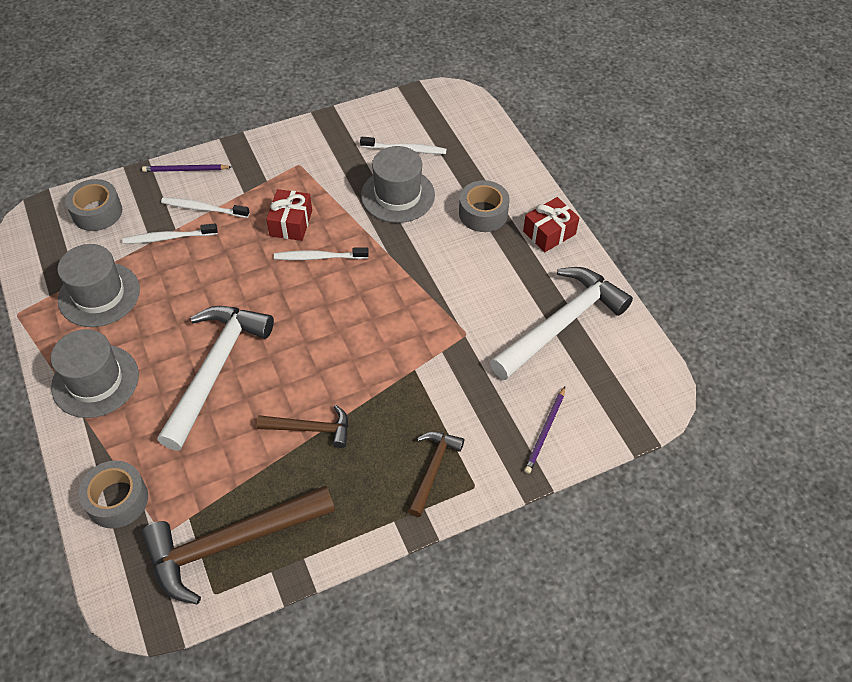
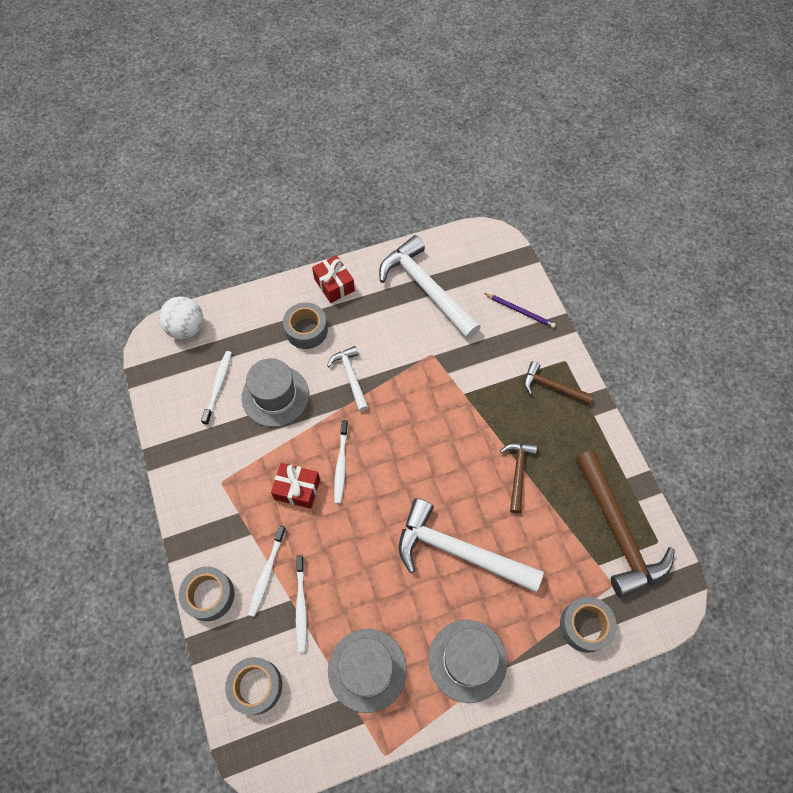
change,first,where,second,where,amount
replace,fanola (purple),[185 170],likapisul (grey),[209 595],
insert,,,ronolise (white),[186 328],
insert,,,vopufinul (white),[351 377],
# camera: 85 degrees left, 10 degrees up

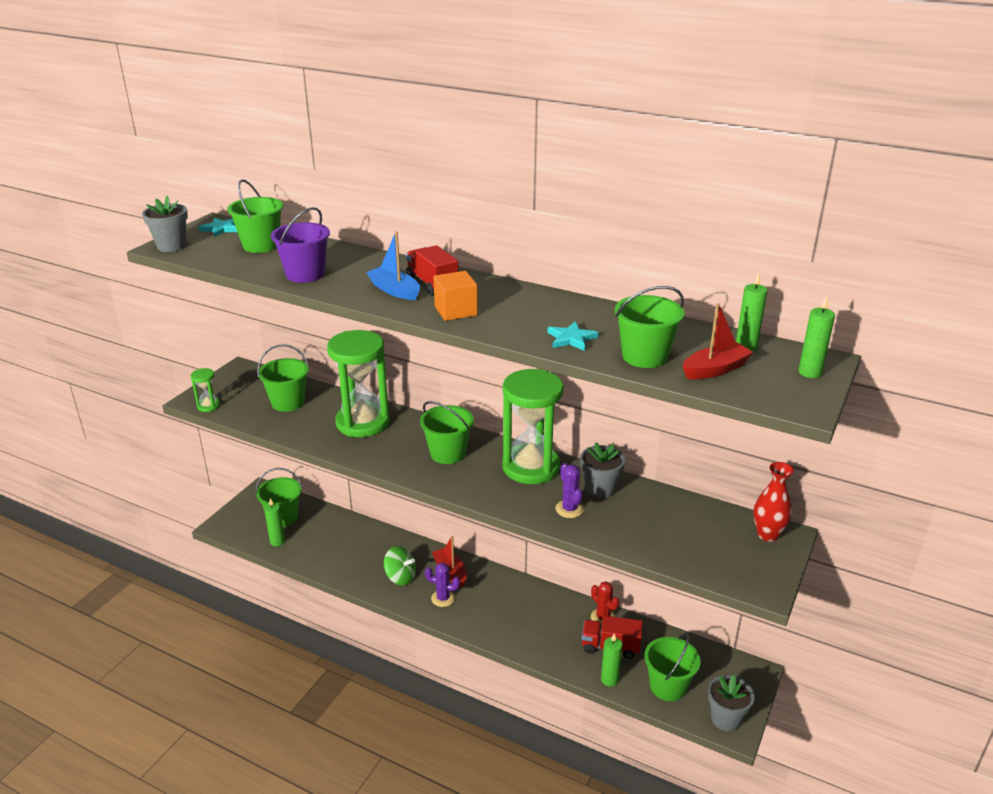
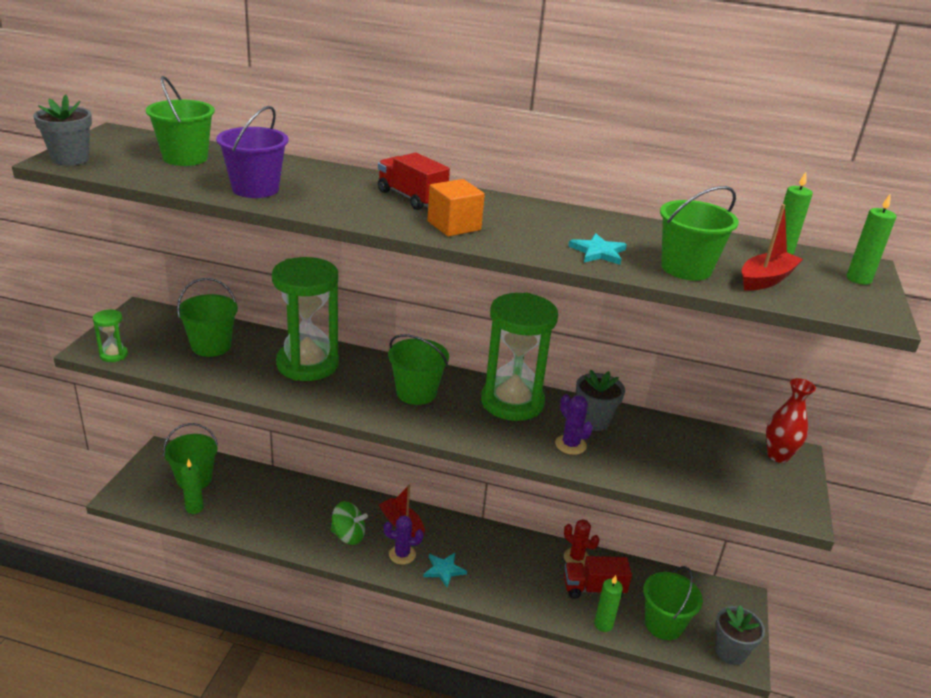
change,first,where,second,where,amount
move,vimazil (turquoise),[221 229],,[444 570],
delete,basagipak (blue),[394 290],,,
# camera: 15 degrees left, 0 degrees up

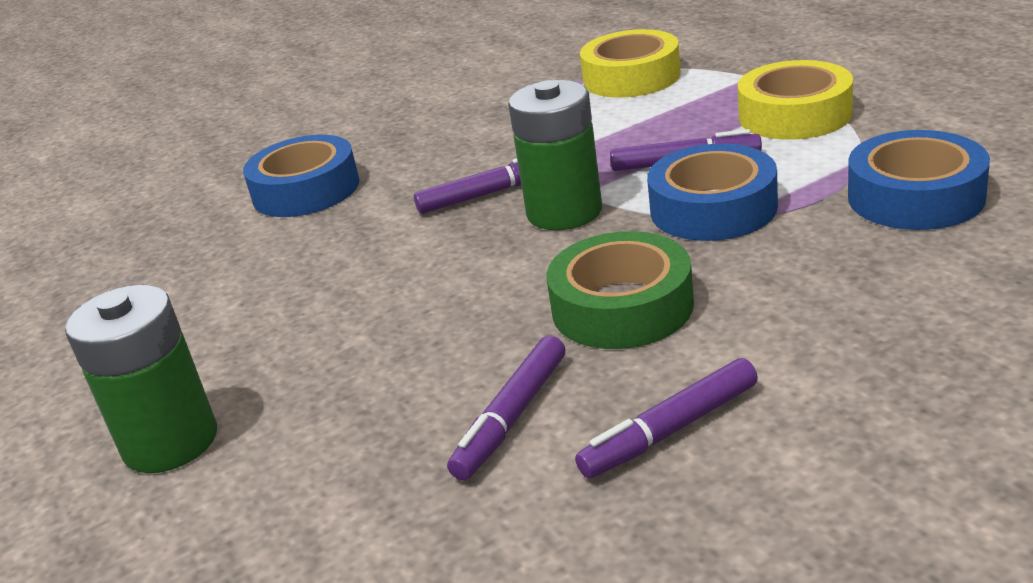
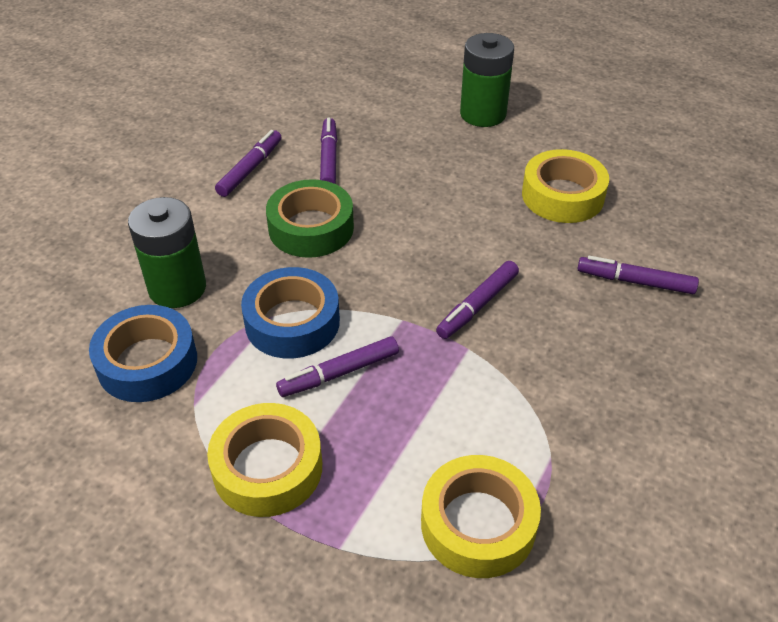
change,first,where,second,where,amount
move,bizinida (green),[564 212],,[177 288],
replace,likapisul (blue),[306 190],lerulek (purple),[635 281],
insert,,,likapisul (yellow),[562 195],
# camera: 145 degrees right, 15 degrees up

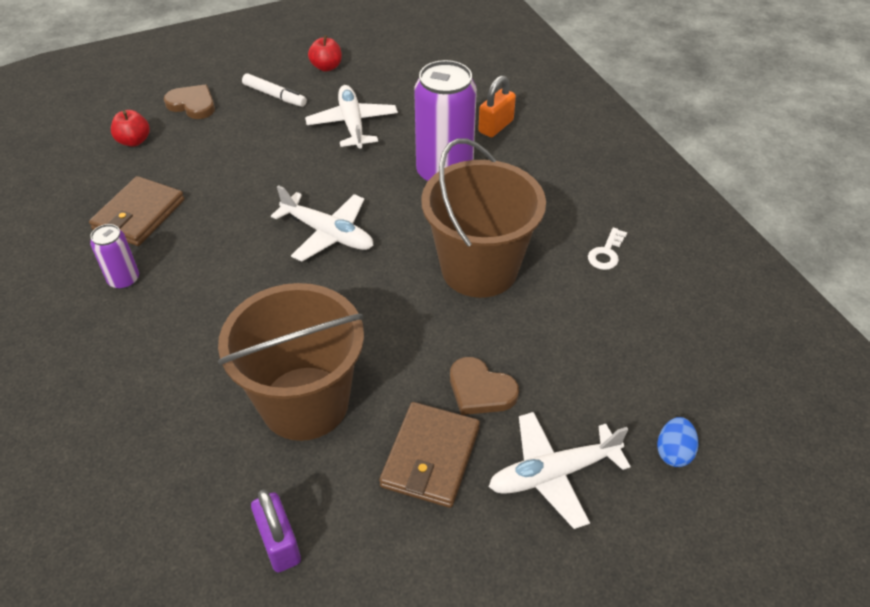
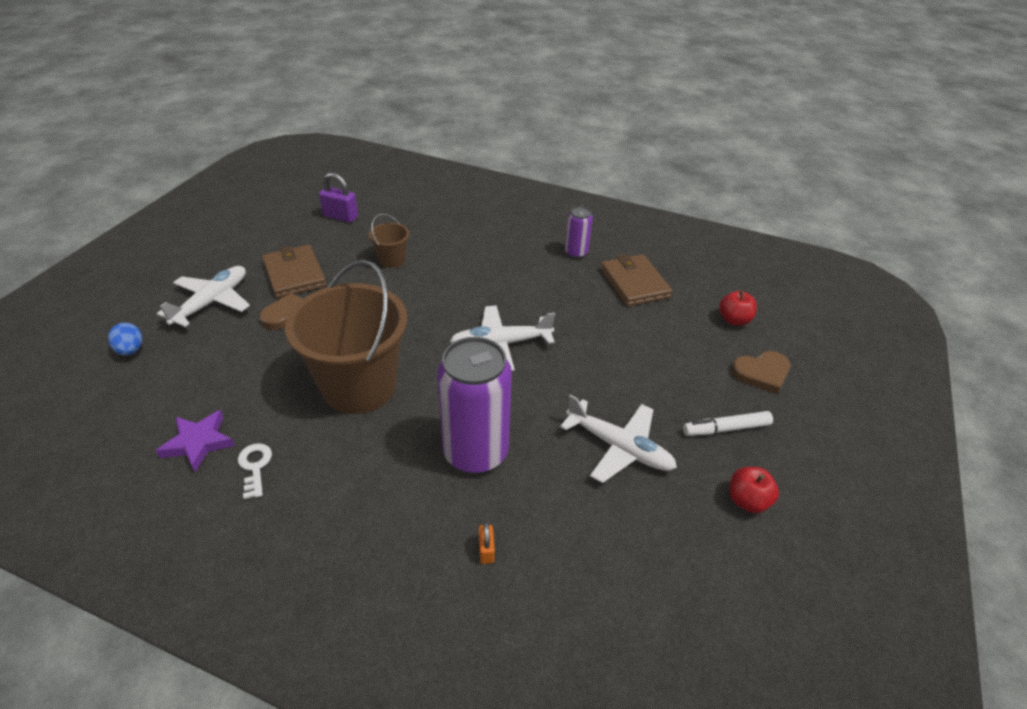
change,first,where,second,where,amount
resize,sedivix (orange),[496 126],,[486 550],x0.55
resize,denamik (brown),[305 403],,[392 260],x0.44
insert,,,vimazil (purple),[198 443],
# camera: 135 degrees right, 5 degrees down

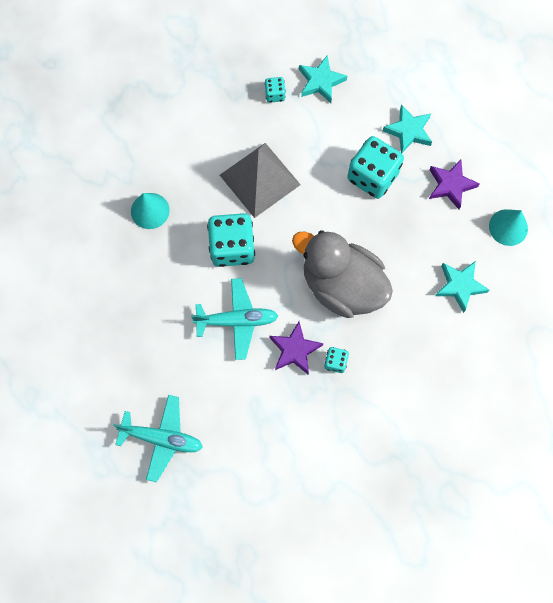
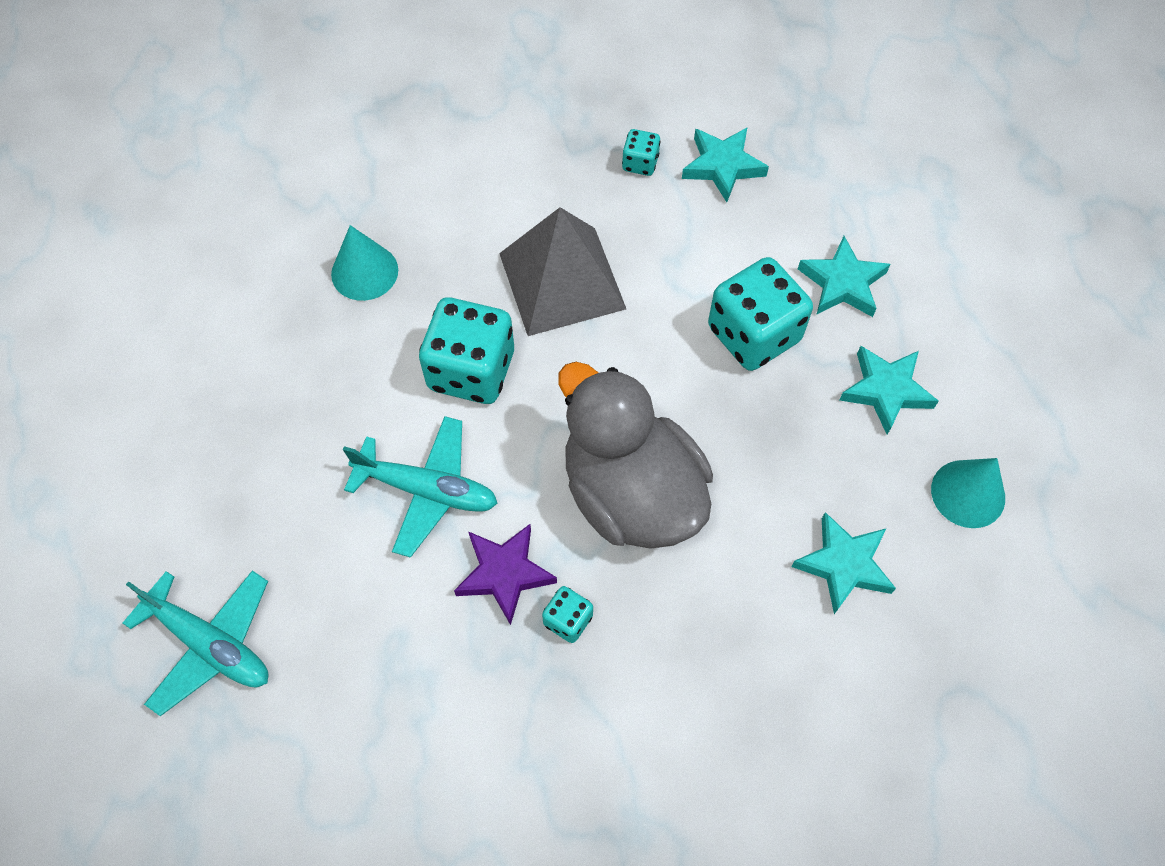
change,first,where,second,where,amount
recolor,vimazil (purple),[450 185],vimazil (turquoise),[886 391],
# camera: 20 degrees right, 10 degrees down

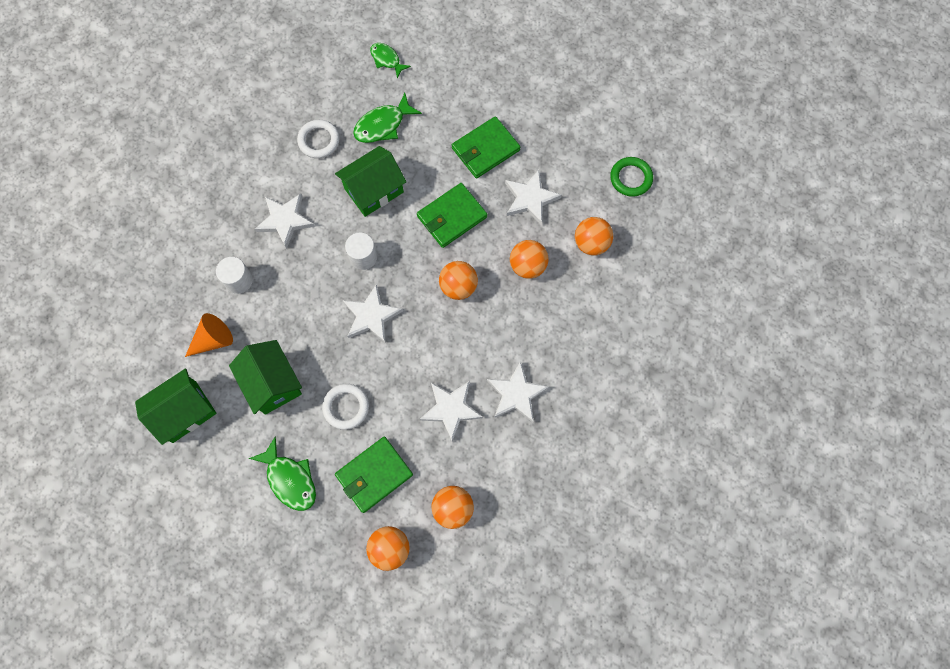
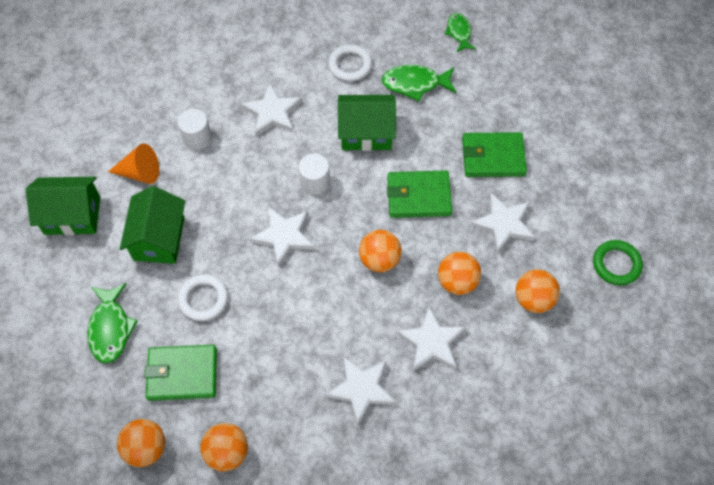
change,first,where,second,where,amount
move,vimazil (white),[451 409],,[431 342],
# camera: 35 degrees right, 10 degrees down

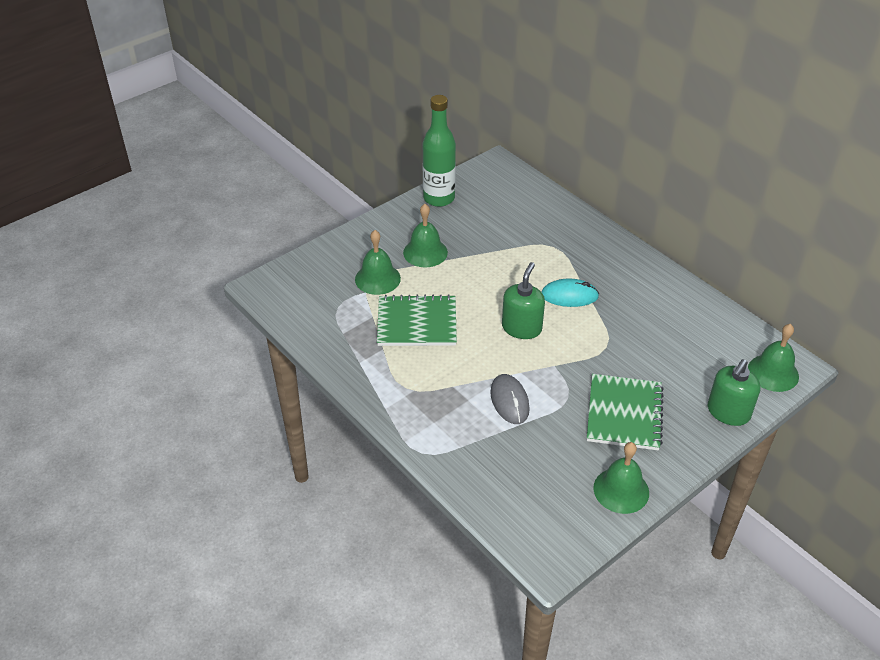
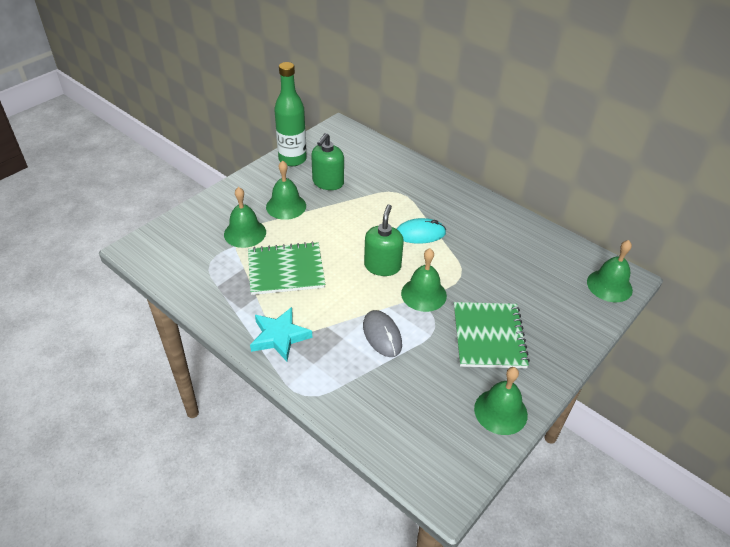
change,first,where,second,where,amount
move,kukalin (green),[728 412],,[328 182],
insert,,,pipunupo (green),[423 294],
insert,,,vimazil (turquoise),[280 337],
# camera: 10 degrees left, 0 degrees up

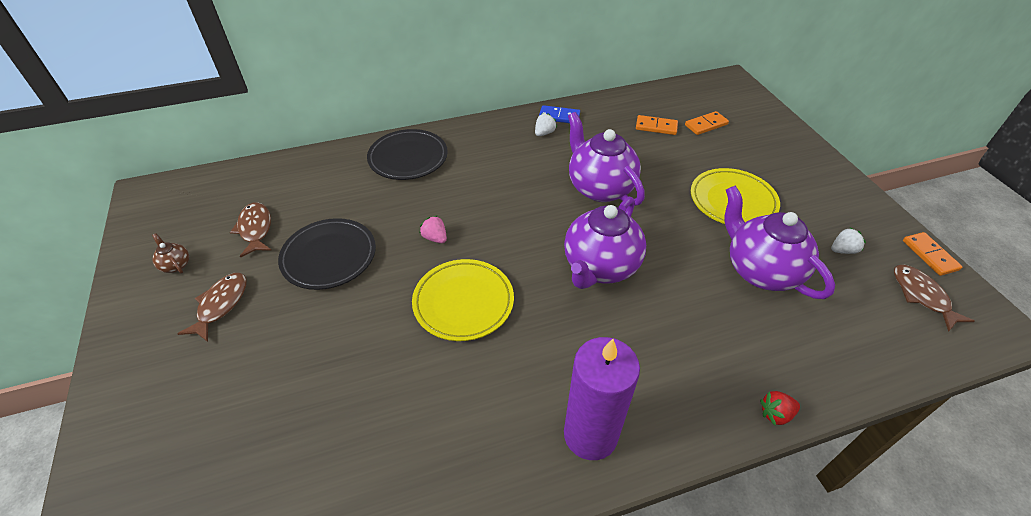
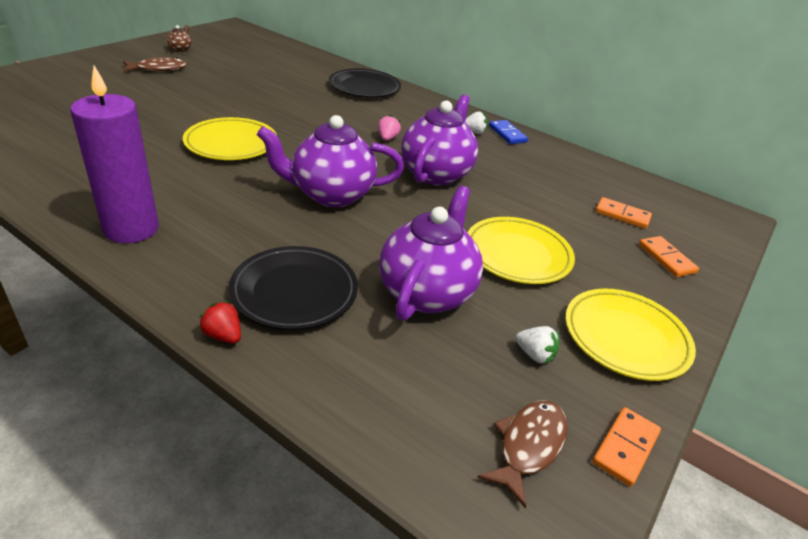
change,first,where,second,where,amount
move,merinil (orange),[656 127],,[666 258],
delete,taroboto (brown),[255 229],,,
move,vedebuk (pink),[435 238],,[387 138],
move,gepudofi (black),[329 257],,[294 292],
insert,,,gepudofi (yellow),[625 337],
# camera: 50 degrees right, 10 degrees down

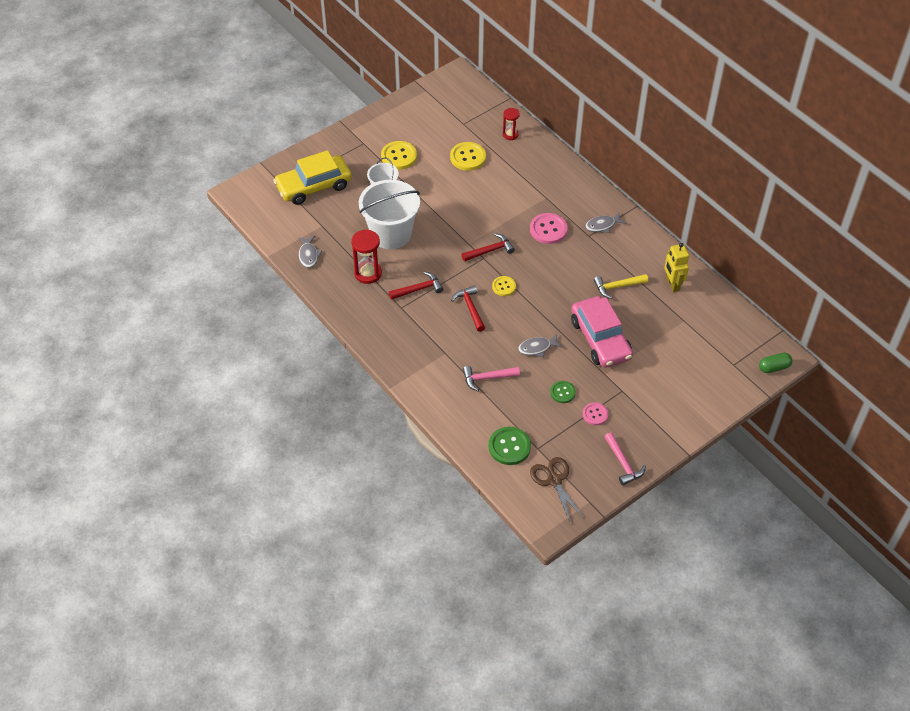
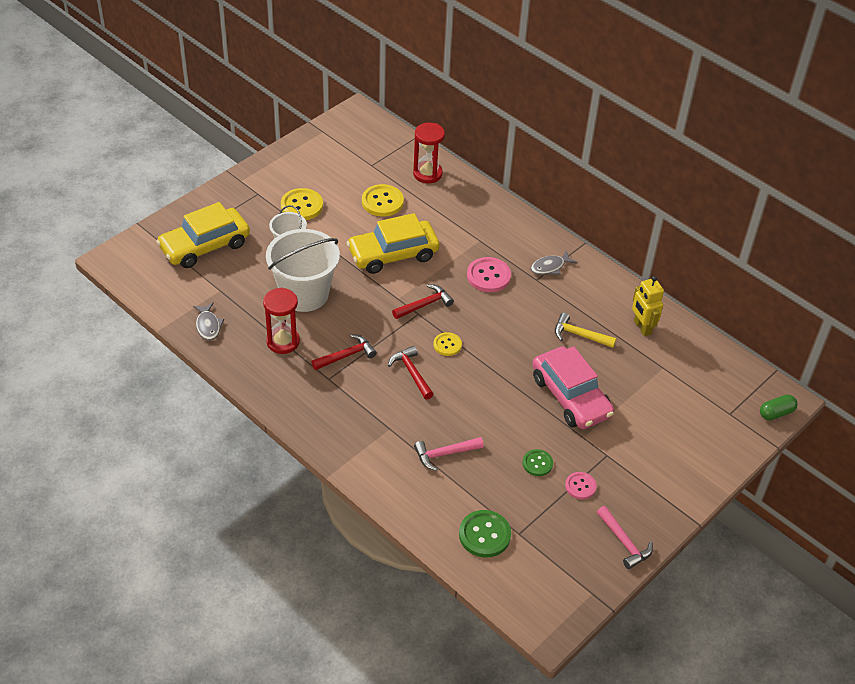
change,first,where,second,where,amount
resize,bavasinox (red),[510 134],,[427 174],x1.60
rotate,vopufinul (yellow),[617 287],,[579 335],45 degrees clockwise
delete,taroboto (grey),[537 348],,,
delete,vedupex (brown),[554 480],,,
insert,,,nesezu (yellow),[393 254],
# camera: 10 degrees left, 5 degrees down

